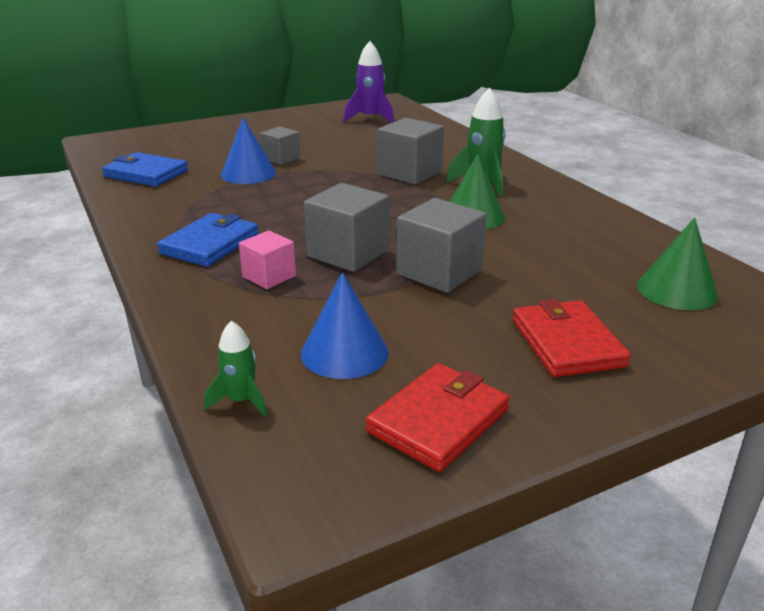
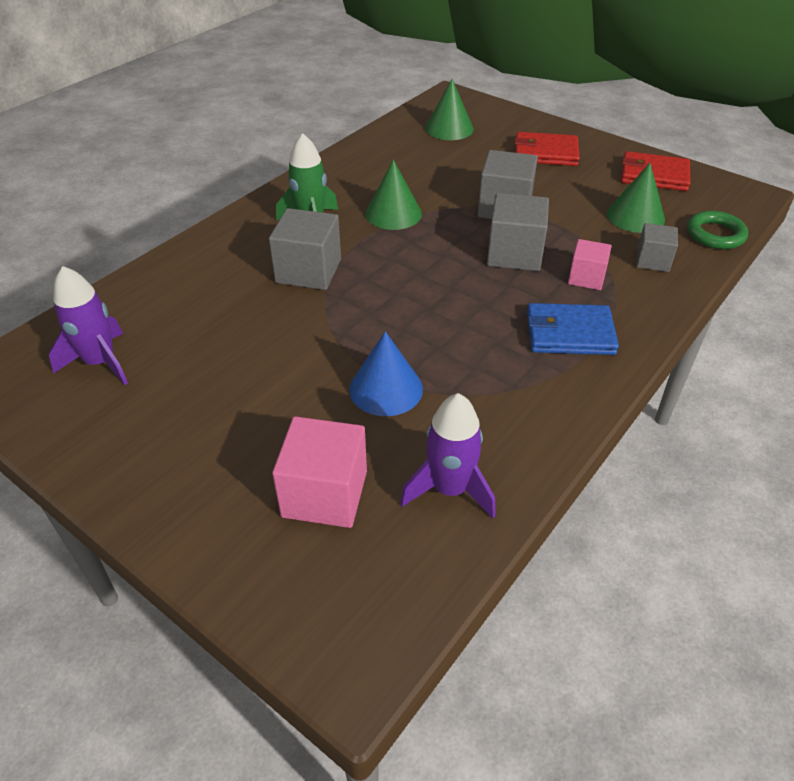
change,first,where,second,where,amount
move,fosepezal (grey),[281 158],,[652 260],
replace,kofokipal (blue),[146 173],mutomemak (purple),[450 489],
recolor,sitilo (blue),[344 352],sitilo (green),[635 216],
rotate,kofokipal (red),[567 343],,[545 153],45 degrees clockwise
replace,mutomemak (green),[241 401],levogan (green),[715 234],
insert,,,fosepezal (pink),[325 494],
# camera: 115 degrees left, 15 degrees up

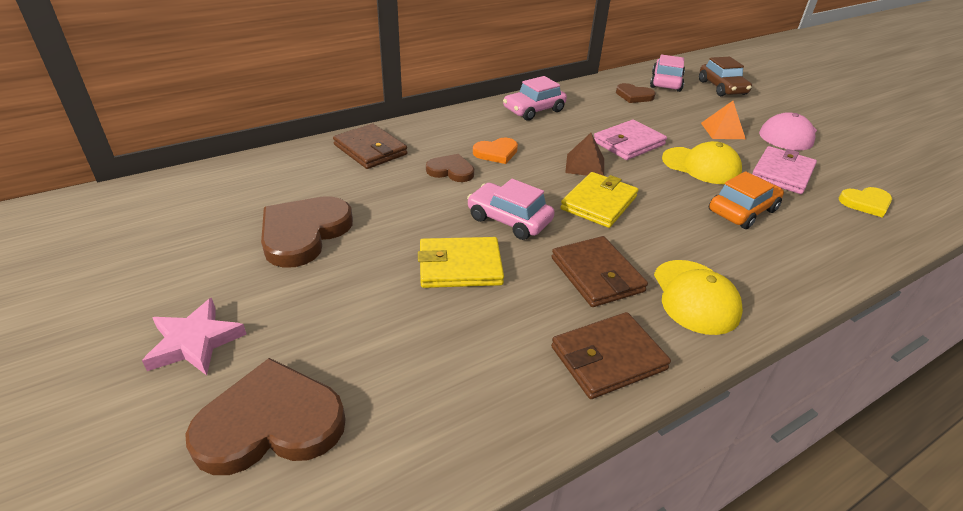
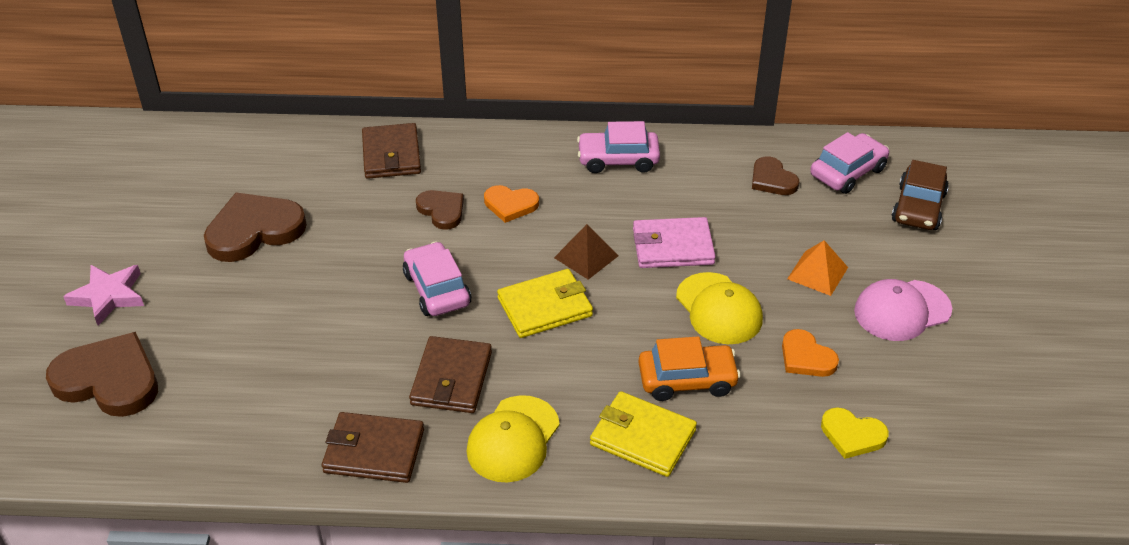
change,first,where,second,where,amount
replace,kofokipal (pink),[782 173],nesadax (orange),[806 357],
move,kofokipal (yellow),[460 266],,[642 437],
# camera: 35 degrees right, 5 degrees up

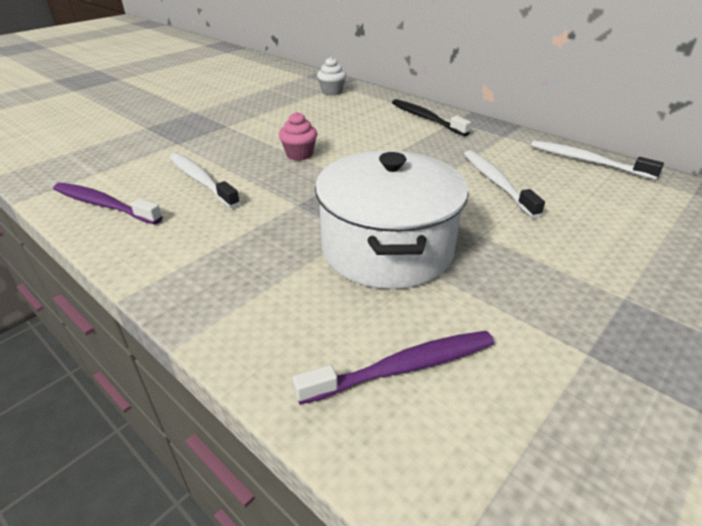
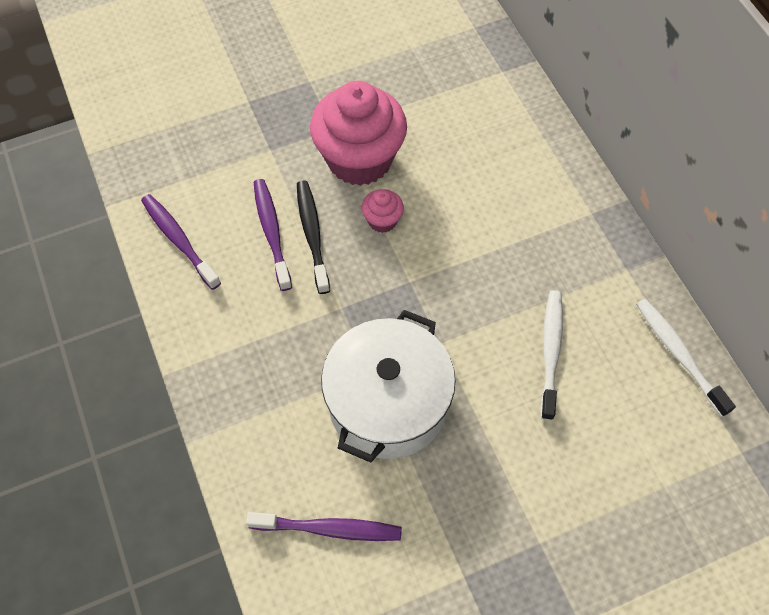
change,first,where,second,where,amount
delete,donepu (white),[332 92],,,
move,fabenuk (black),[426 119],,[312 235],
recolor,fabenuk (white),[201 181],fabenuk (purple),[272 233],
insert,,,donepu (pink),[359 159],
# camera: 25 degrees right, 25 degrees up

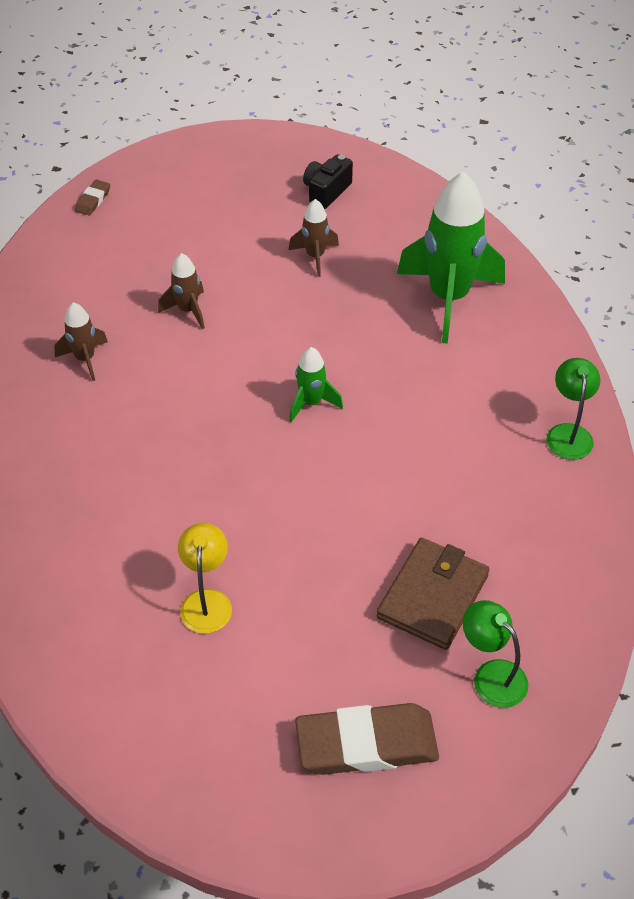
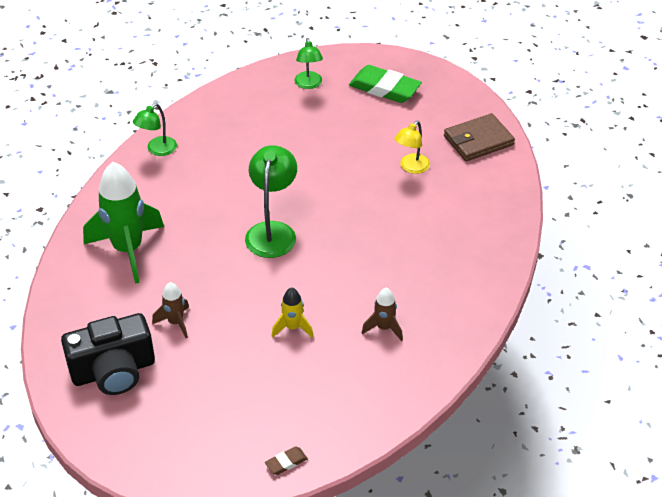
change,first,where,second,where,amount
resize,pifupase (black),[326 191],,[113 371],x1.86
recolor,mutomemak (brown),[188 310],mutomemak (yellow),[293 328],
replace,mutomemak (green),[311 403],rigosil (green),[272 231],
move,kofokipal (brown),[432 596],,[478 140],
recolor,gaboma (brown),[366 744],gaboma (green),[384 88],
# camera: 145 degrees left, 5 degrees down

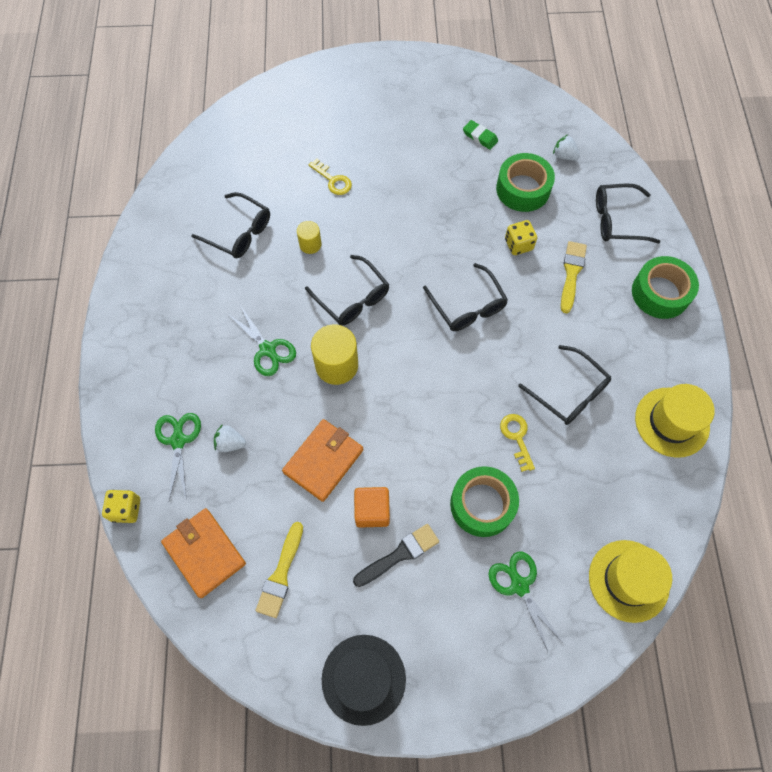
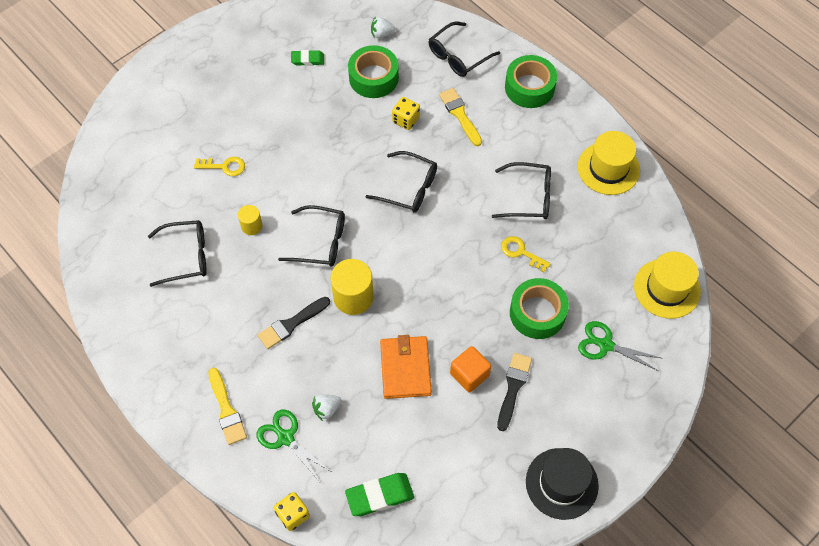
change,first,where,second,where,amount
replace,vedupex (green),[267 349],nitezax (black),[291 324],
replace,kofokipal (orange),[204 553],gaboma (green),[379 496],
move,nitezax (yellow),[281 574],,[226 410],
# camera: 40 degrees left, 5 degrees down

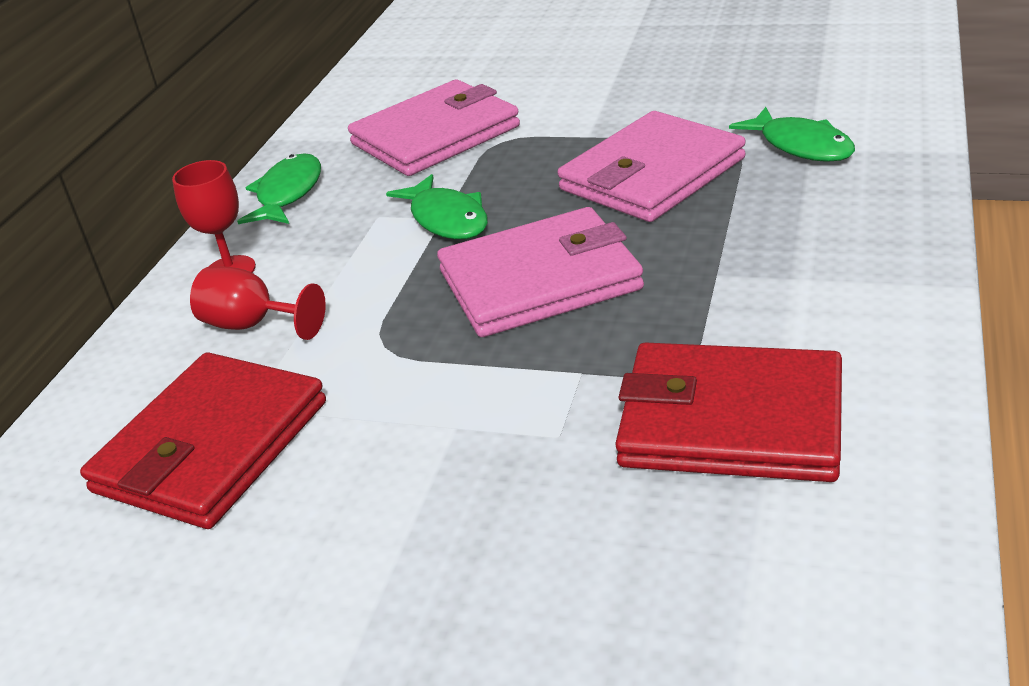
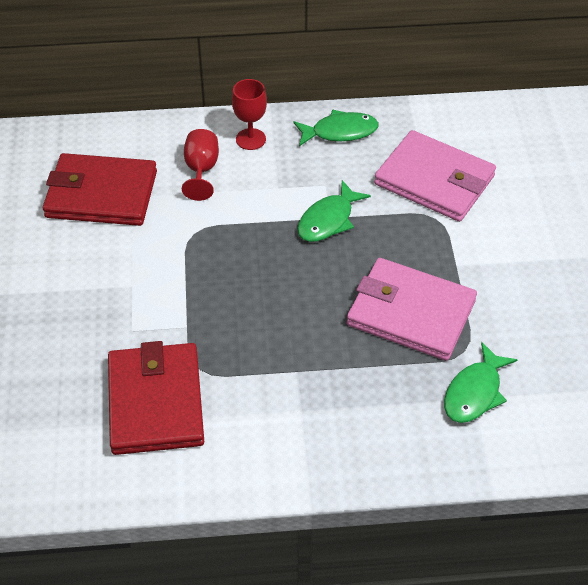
change,first,where,second,where,amount
delete,kofokipal (pink),[540 280],,,
# camera: 65 degrees right, 15 degrees up

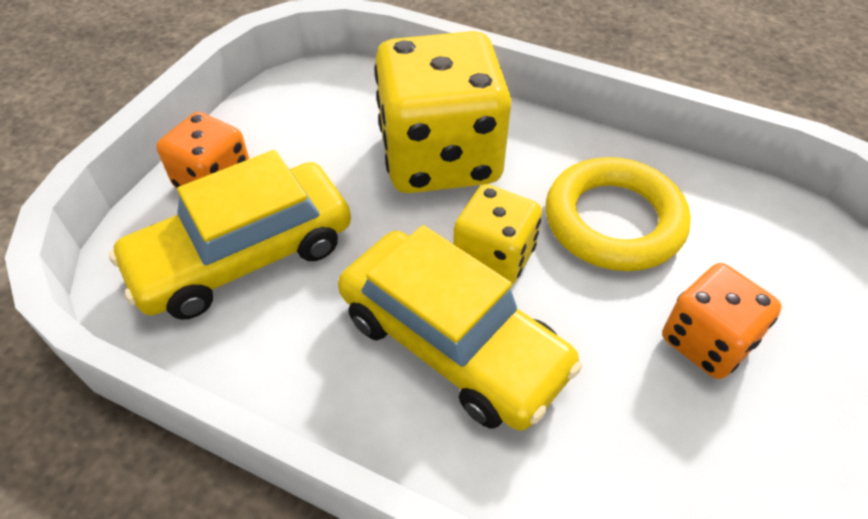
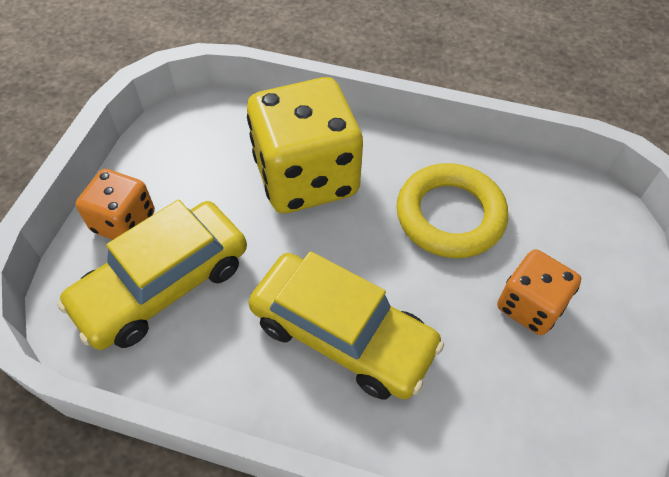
change,first,where,second,where,amount
delete,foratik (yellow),[494 257],,,
# camera: 10 degrees left, 5 degrees up

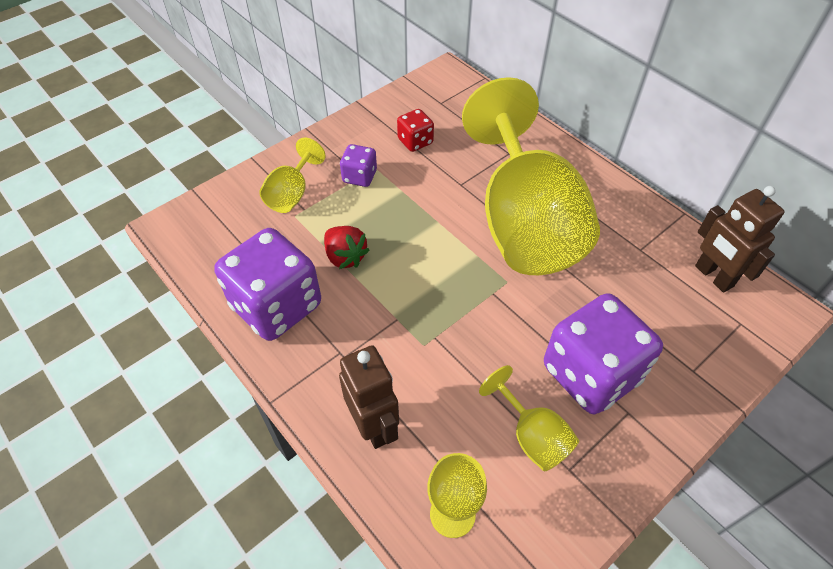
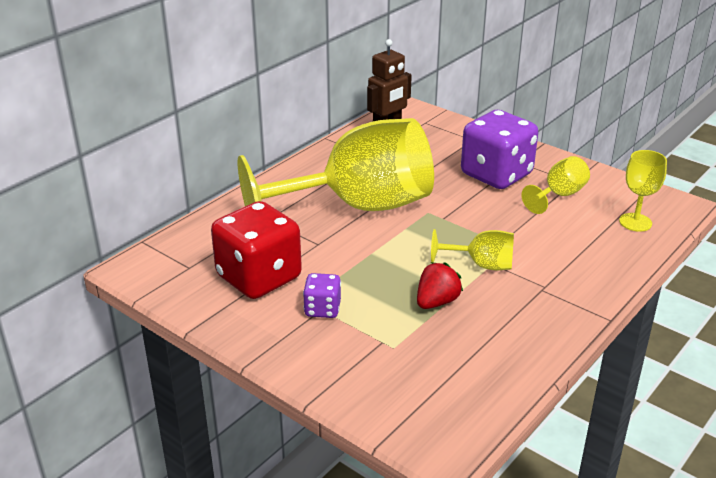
change,first,where,second,where,amount
resize,foratik (red),[415 141],,[259 277],x2.08
move,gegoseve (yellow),[292 194],,[481 265],
delete,foratik (purple),[276 306],,,
delete,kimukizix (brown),[374 425],,,
# camera: 100 degrees left, 20 degrees down

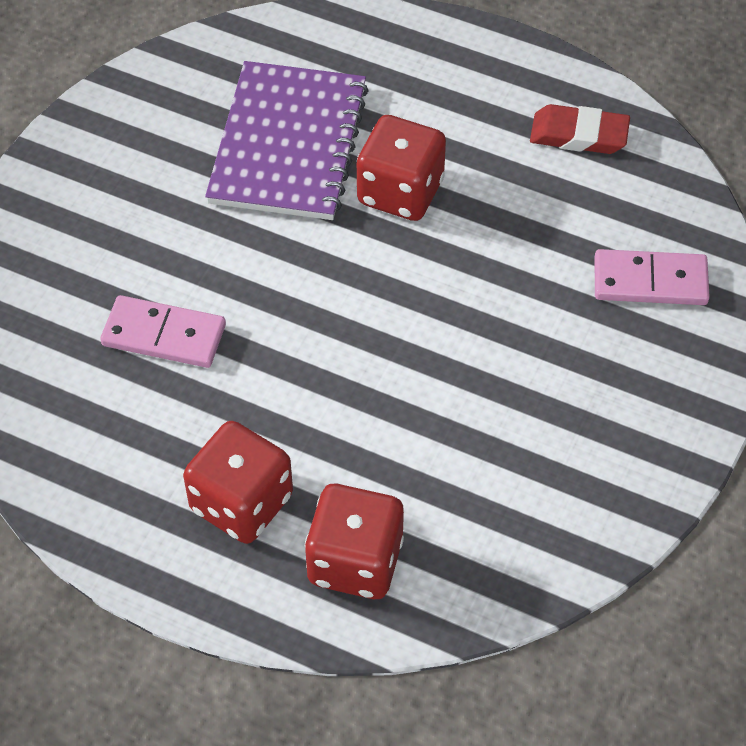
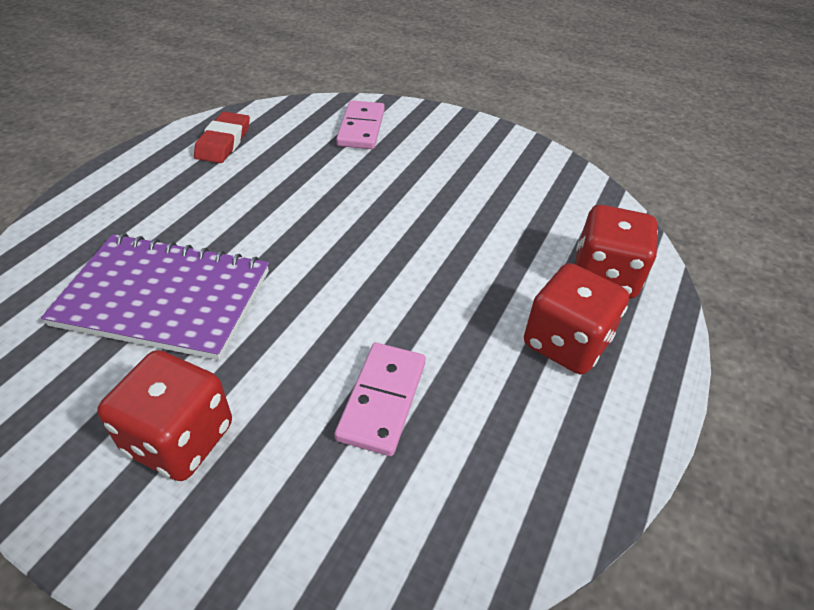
change,first,where,second,where,amount
move,foratik (red),[400 192],,[179 439],
# camera: 90 degrees left, 10 degrees down

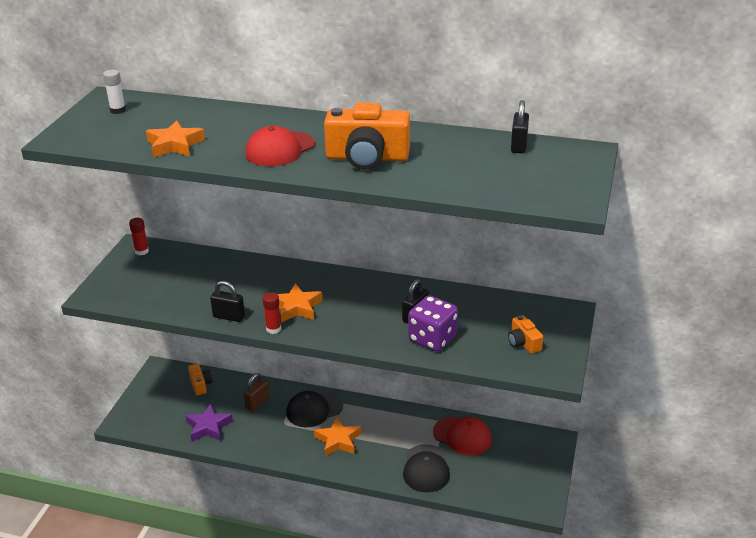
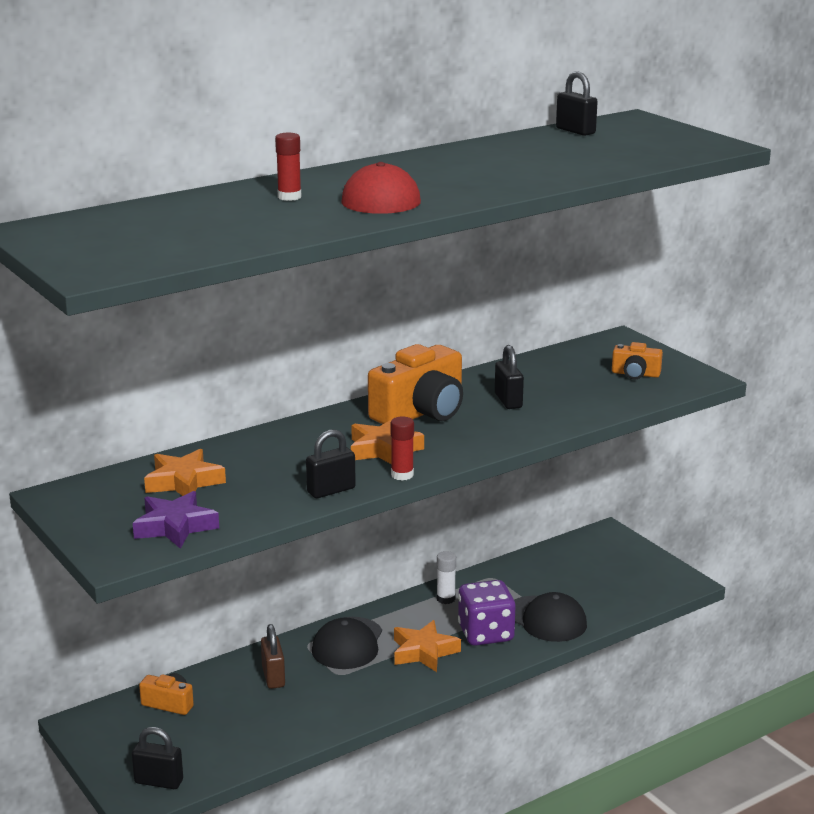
change,first,where,second,where,amount
move,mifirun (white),[118 110],,[445 599],
move,pifupase (orange),[367 158],,[421 412],
move,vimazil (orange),[174 145],,[184 482],
move,mifirun (red),[142 251],,[289 197],
move,foratik (purple),[432 339],,[486 633],
move,vimazil (purple),[208 427],,[175 527],
delete,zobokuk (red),[462 436],,,
insert,,,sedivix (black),[159 781],
# camera: 50 degrees left, 10 degrees down

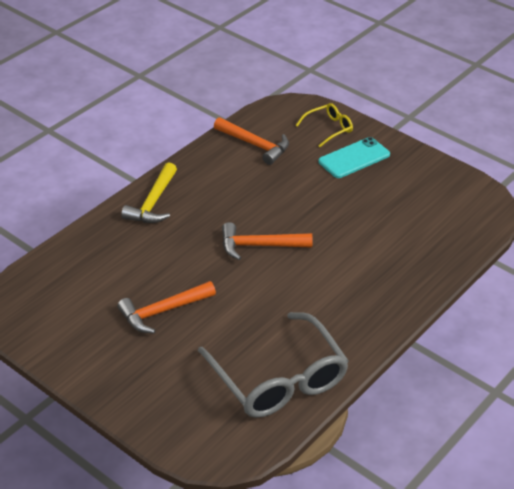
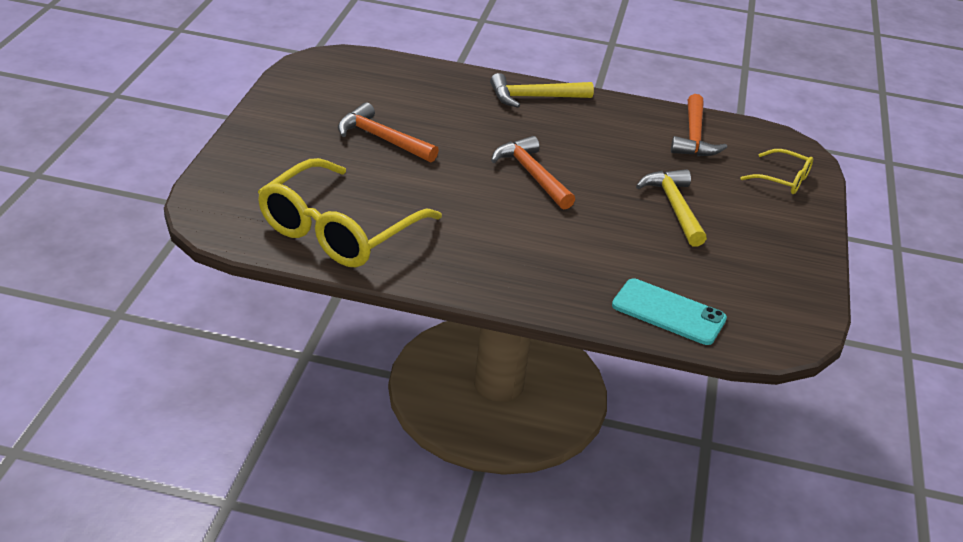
change,first,where,second,where,amount
move,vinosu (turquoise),[354 158],,[668 312],
recolor,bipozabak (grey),[278 378],bipozabak (yellow),[339 230],
insert,,,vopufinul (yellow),[674 207],
# camera: 60 degrees right, 5 degrees down

